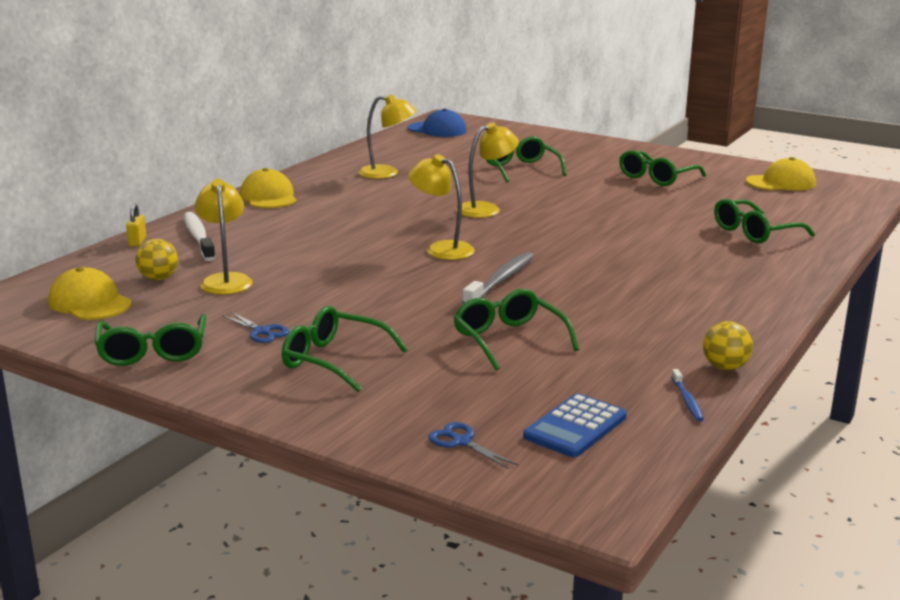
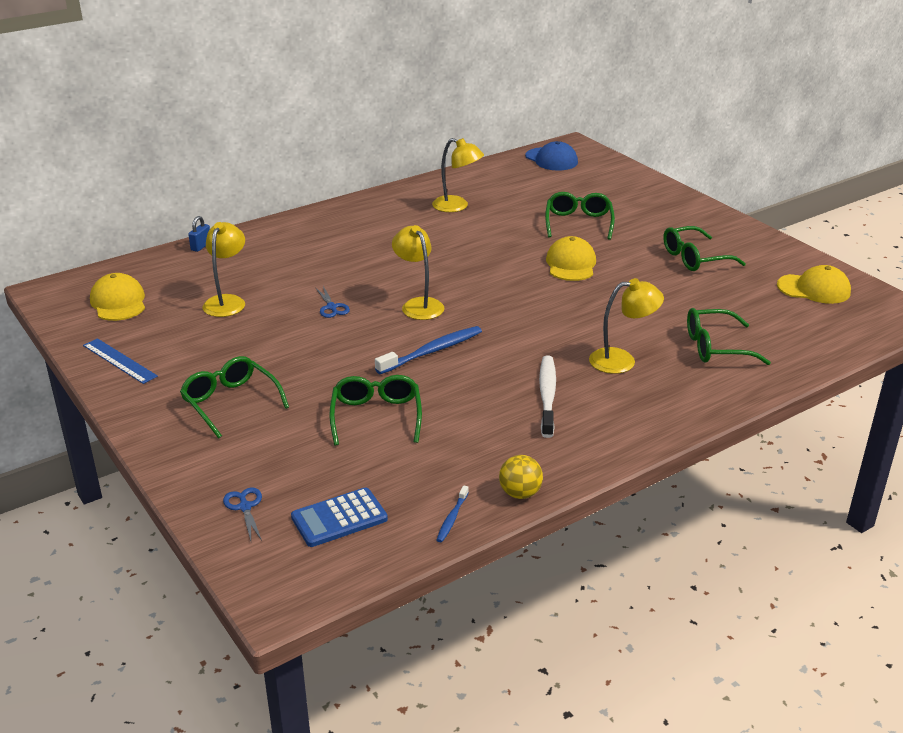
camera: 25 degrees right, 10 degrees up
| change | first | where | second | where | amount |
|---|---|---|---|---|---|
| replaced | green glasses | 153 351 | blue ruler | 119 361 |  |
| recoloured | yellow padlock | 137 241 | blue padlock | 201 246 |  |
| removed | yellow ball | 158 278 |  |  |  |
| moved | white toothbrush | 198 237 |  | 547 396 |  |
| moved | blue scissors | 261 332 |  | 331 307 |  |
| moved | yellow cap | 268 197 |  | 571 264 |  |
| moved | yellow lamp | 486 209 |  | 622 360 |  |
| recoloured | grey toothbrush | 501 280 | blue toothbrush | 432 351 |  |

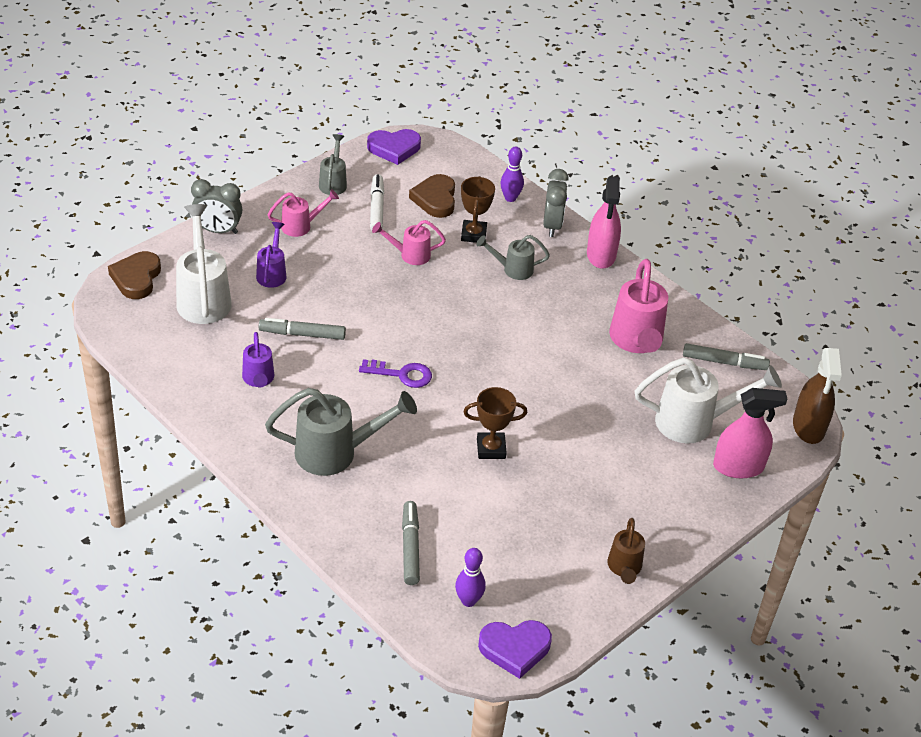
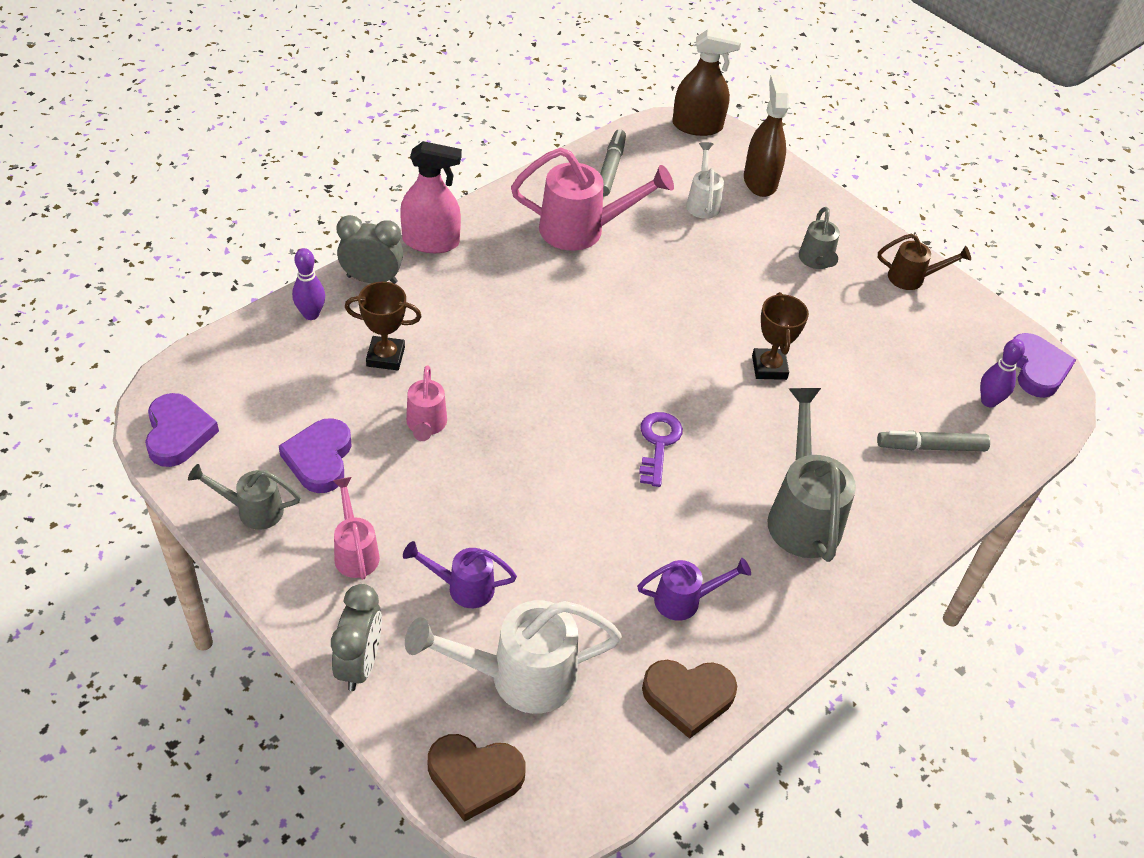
camera: 90 degrees left, 5 degrees up
| change | first | where | second | where | amount |
|---|---|---|---|---|---|
| removed | grey marker | 302 334 |  |  |  |
| replaced | white marker | 376 208 | purple heart | 319 459 |  |
| moved | brown heart | 435 199 |  | 688 697 |  |
| moved | grey watering can | 512 269 |  | 816 262 |  |
| resized | white watering can | 695 422 |  | 702 202 | x0.56 |
| recoloured | pink spray bottle | 738 467 | brown spray bottle | 760 181 |  |

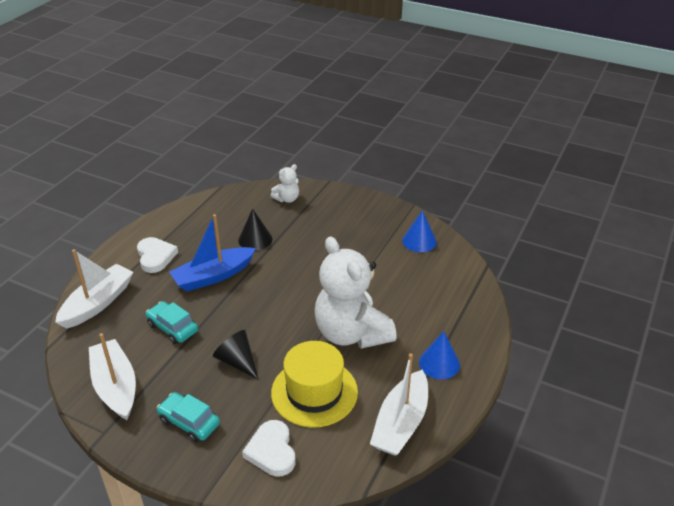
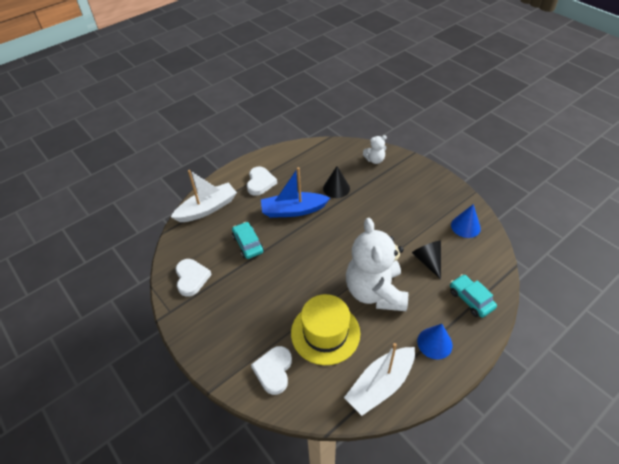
camera: 25 degrees right, 10 degrees up
| change | first | where | second | where | amount |
|---|---|---|---|---|---|
| replaced | white boat | 115 386 | white heart | 191 278 |  |
| moved | turquoise car | 189 422 |  | 470 299 |  |
| moved | black cone | 237 361 |  | 428 261 |  |

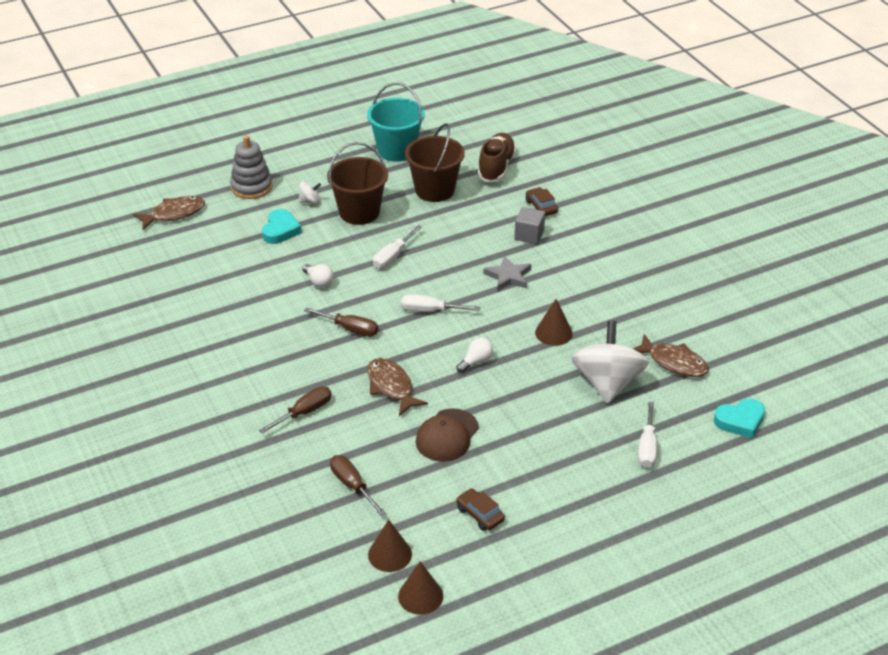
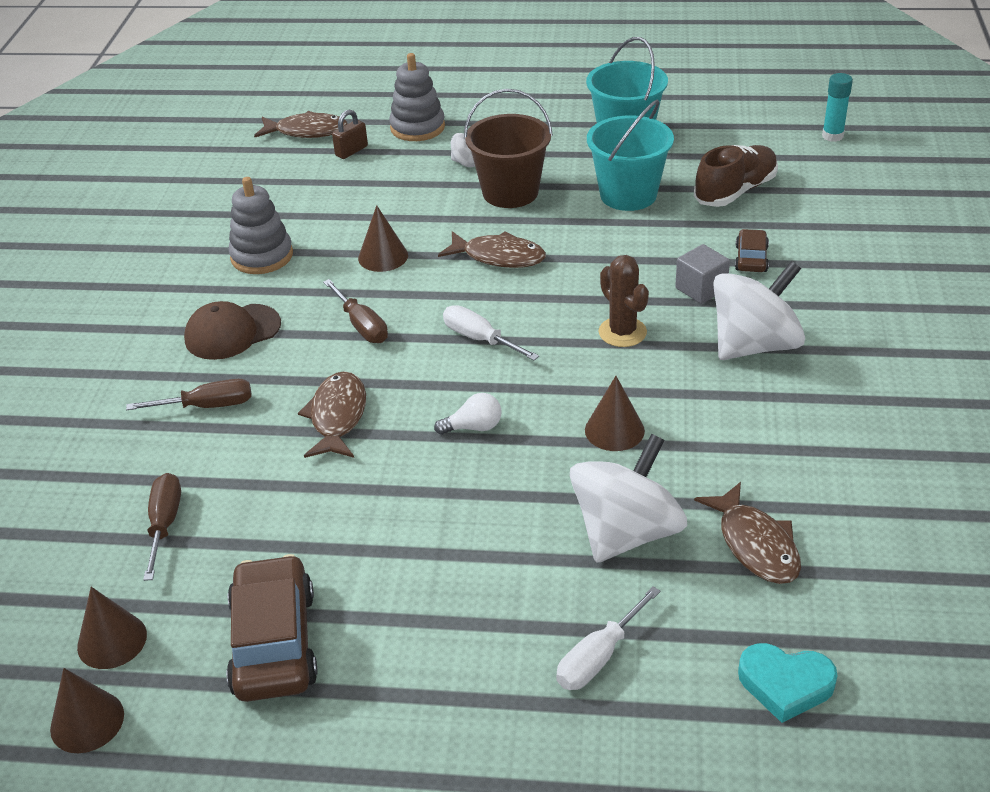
camera: 35 degrees right, 0 degrees up
| change | first | where | second | where | amount |
|---|---|---|---|---|---|
| removed | turquoise heart | 280 230 |  |  |  |
| replaced | white light bulb | 319 282 | brown cone | 383 256 |  |
| replaced | white screwdriver | 393 256 | brown fish | 499 257 |  |
| recoloured | brown bucket | 434 190 | turquoise bucket | 628 195 |  |
| moved | brown cap | 447 435 |  | 232 332 |  |
| resized | brown car | 480 514 |  | 274 642 | x1.94 |
| replaced | grey star | 508 276 | brown cactus | 622 332 |  |
| added |  |  | grey stacking toy | 262 256 |  |
| added |  |  | brown padlock | 351 151 |  |
| added |  |  | white spinning top | 754 345 |  |
| added |  |  | turquoise glue stick | 832 136 |  |

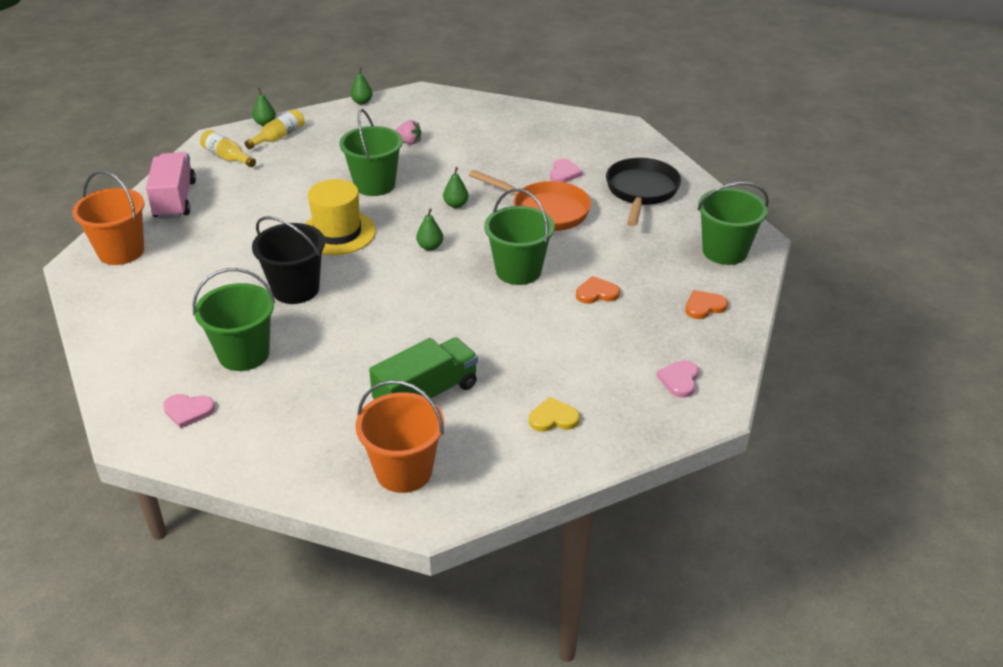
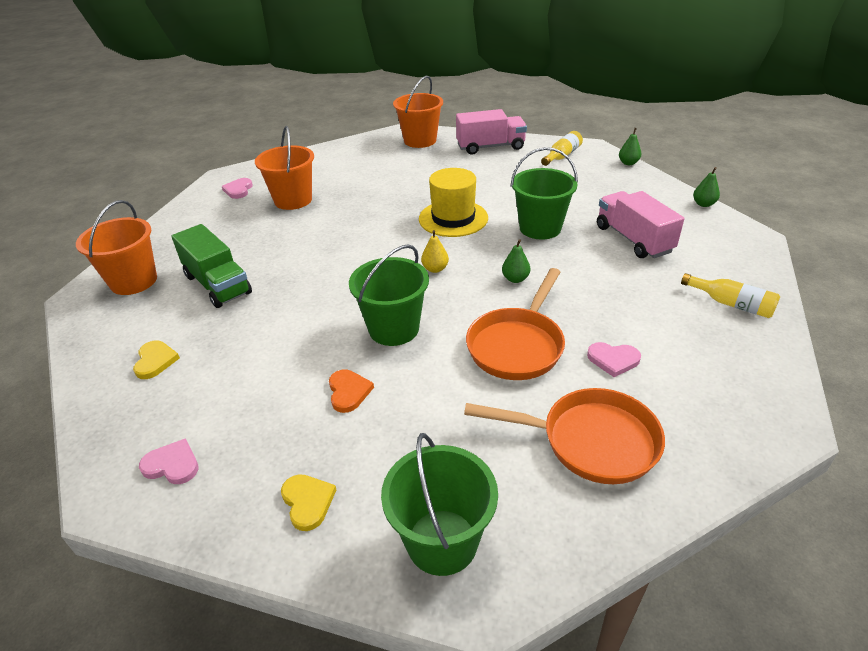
camera: 90 degrees right, 0 degrees up
| change | first | where | second | where | amount |
|---|---|---|---|---|---|
| recoloured | green bucket | 244 354 | orange bucket | 293 200 |  |
| moved | yellow bottle | 278 137 |  | 731 304 |  |
| removed | black bucket | 295 289 |  |  |  |
| replaced | pink strawberry | 409 142 | pink truck | 633 239 |  |
| recoloured | green pear | 430 247 | yellow pear | 435 269 |  |
| recoloured | black pan | 641 192 | orange pan | 590 441 |  |
| recoloured | orange heart | 704 306 | yellow heart | 308 502 |  |

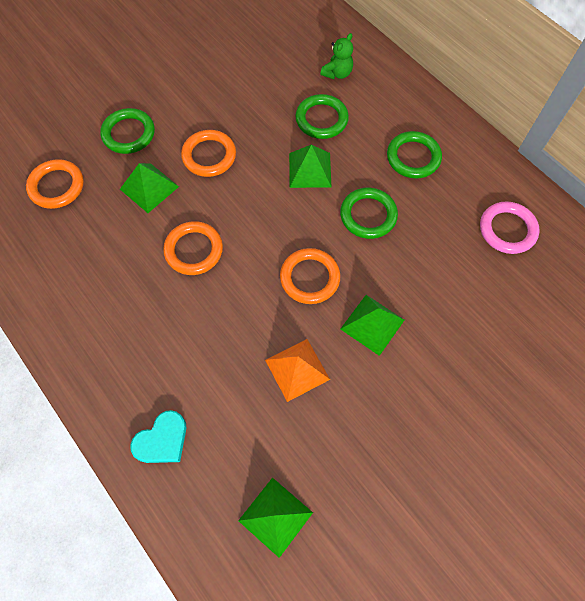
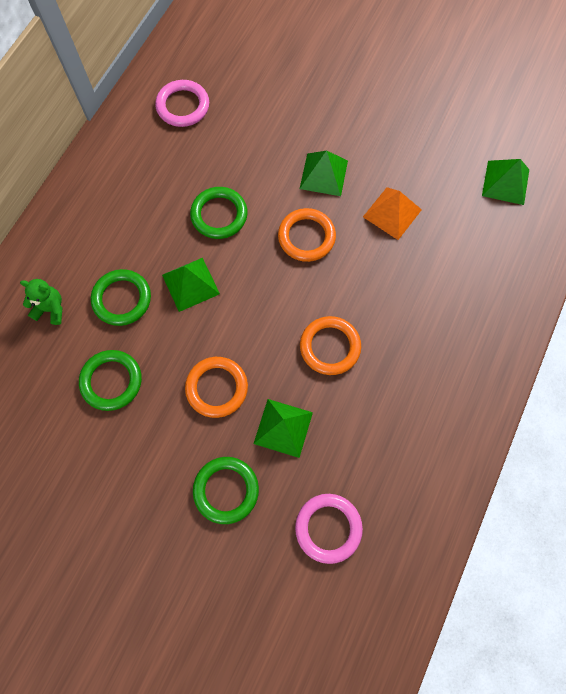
camera: 115 degrees left, 5 degrees up
| change | first | where | second | where | amount |
|---|---|---|---|---|---|
| recoloured | orange ring | 57 186 | pink ring | 328 528 |  |
| removed | turquoise heart | 162 440 |  |  |  |
| moved | green ring | 413 157 |  | 111 381 |  |

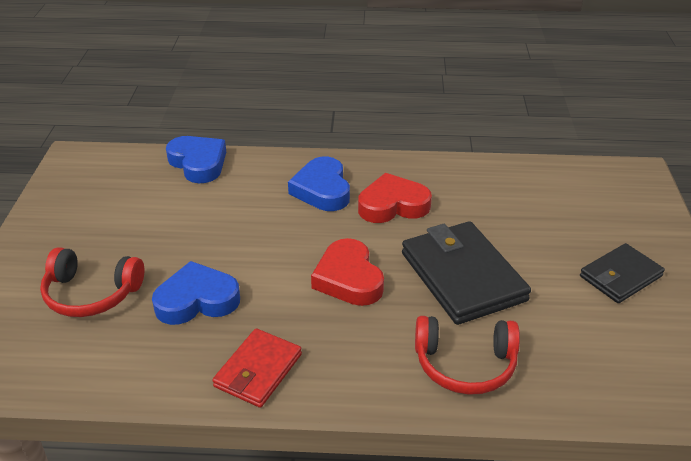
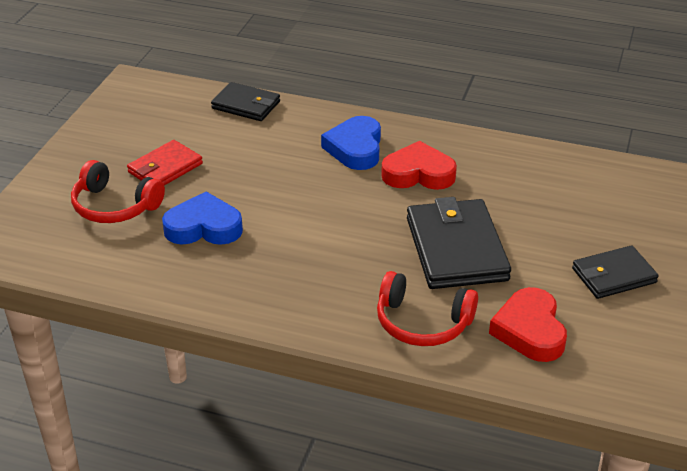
camera: 15 degrees right, 0 degrees up
| change | first | where | second | where | amount |
|---|---|---|---|---|---|
| replaced | blue heart | 198 163 | black wallet | 246 105 |  |
| moved | red wallet | 258 370 |  | 165 168 |  |
| moved | red heart | 348 278 |  | 530 330 |  |

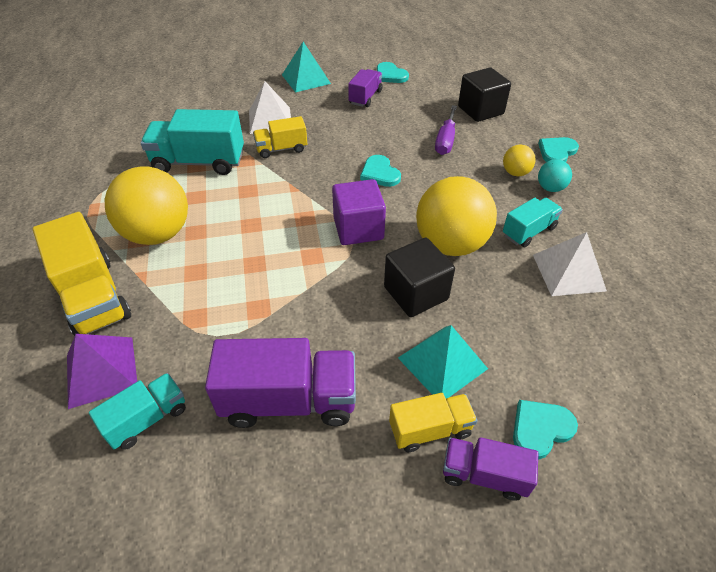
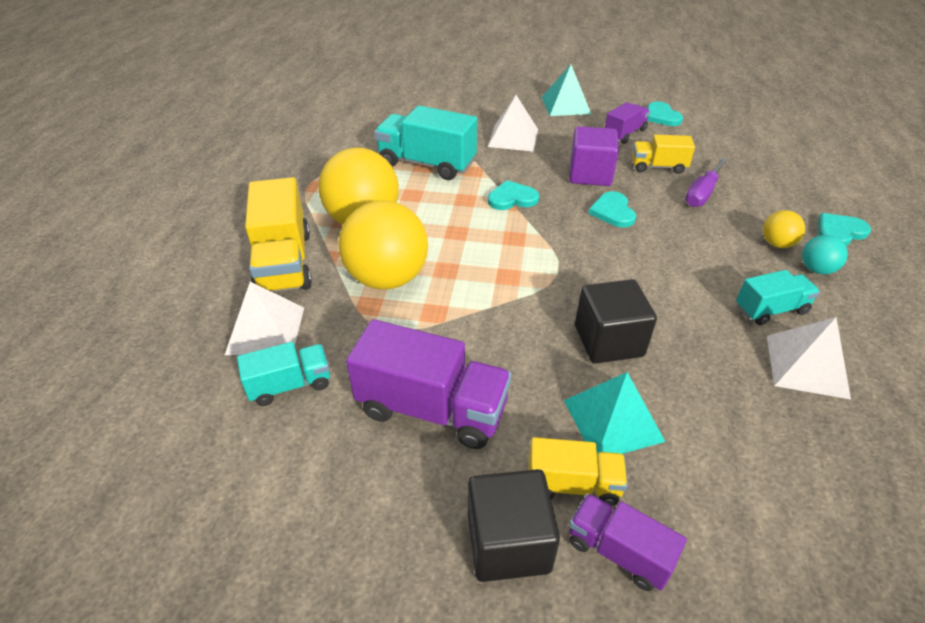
camera: 20 degrees right, 5 degrees down
| change | first | where | second | where | amount |
|---|---|---|---|---|---|
| recoloured | purple pyramid | 101 371 | white pyramid | 266 330 |  |
| moved | yellow truck | 281 149 |  | 658 167 |  |
| moved | purple cube | 358 228 |  | 590 174 |  |
| moved | yellow ball | 450 244 |  | 387 278 |  |
| moved | black cube | 480 110 |  | 508 542 |  |
| moved | turquoise heart | 540 429 |  | 512 198 |  |

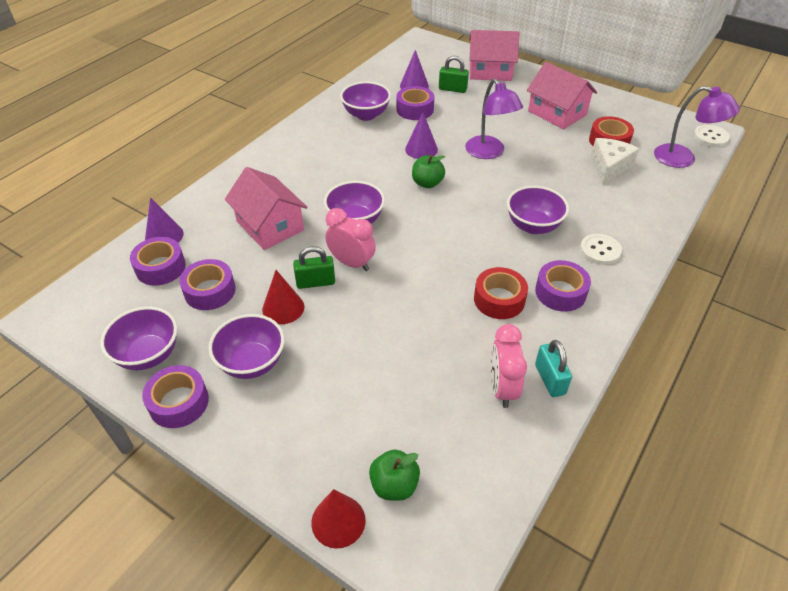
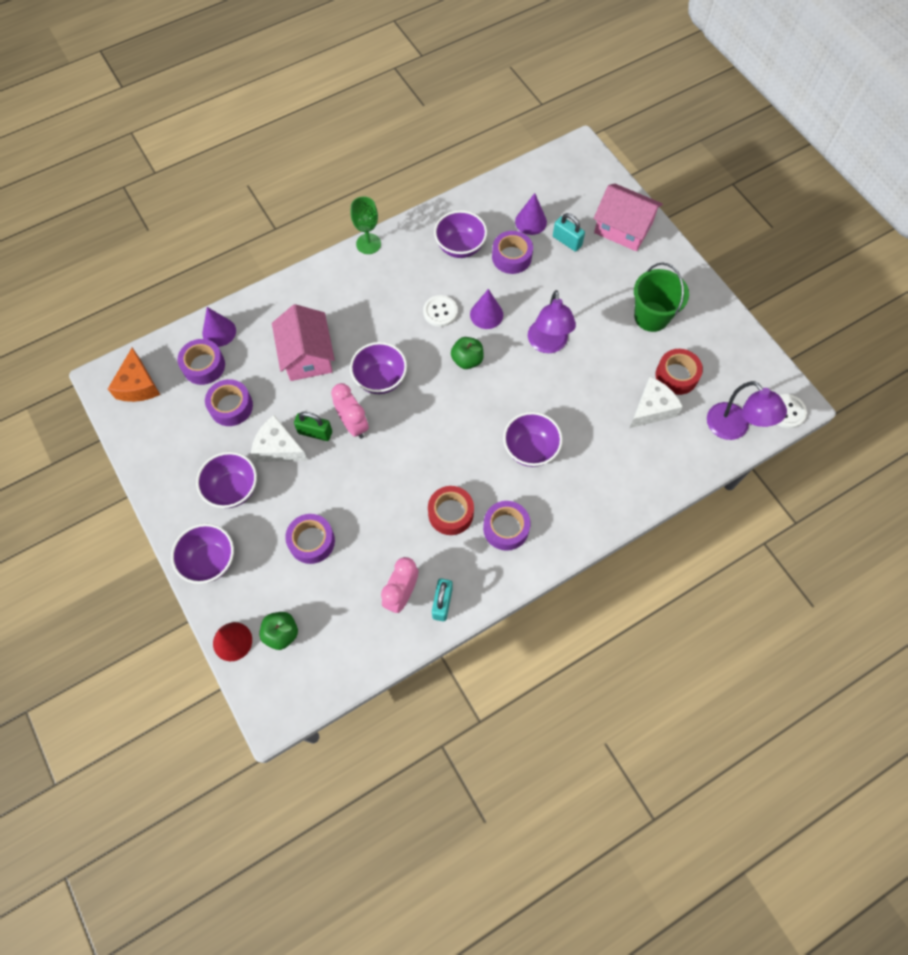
camera: 25 degrees right, 20 degrees up
| change | first | where | second | where | amount |
|---|---|---|---|---|---|
| moved | purple bowl | 148 355 |  | 210 561 |  |
| moved | purple tape | 179 402 |  | 311 541 |  |
| replaced | red cone | 283 308 | white cheese | 278 447 |  |
| recoloured | green padlock | 452 89 | turquoise padlock | 567 241 |  |
| replaced | pink house | 557 113 | green bucket | 651 316 |  |
| moved | white button | 600 250 |  | 440 312 |  |
| added |  |  | orange cheese | 138 385 |  |
| added |  |  | green goblet | 368 244 |  |

